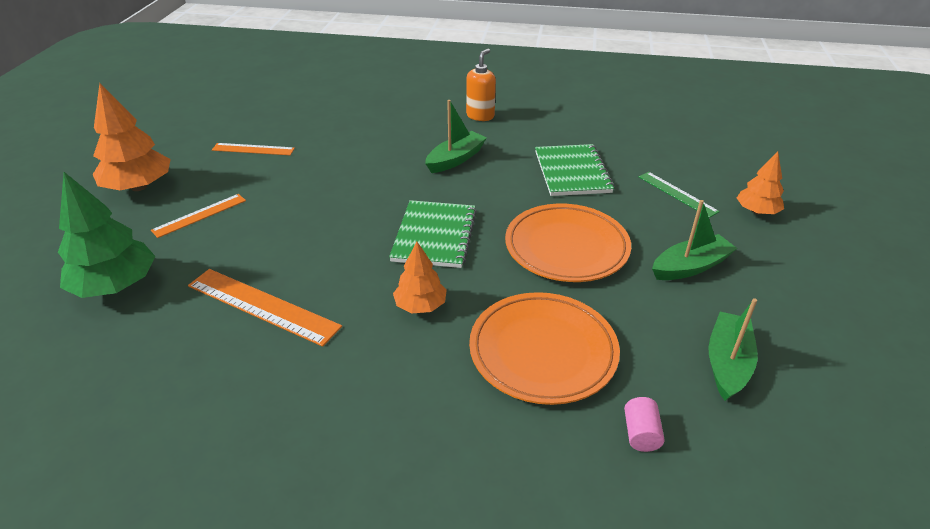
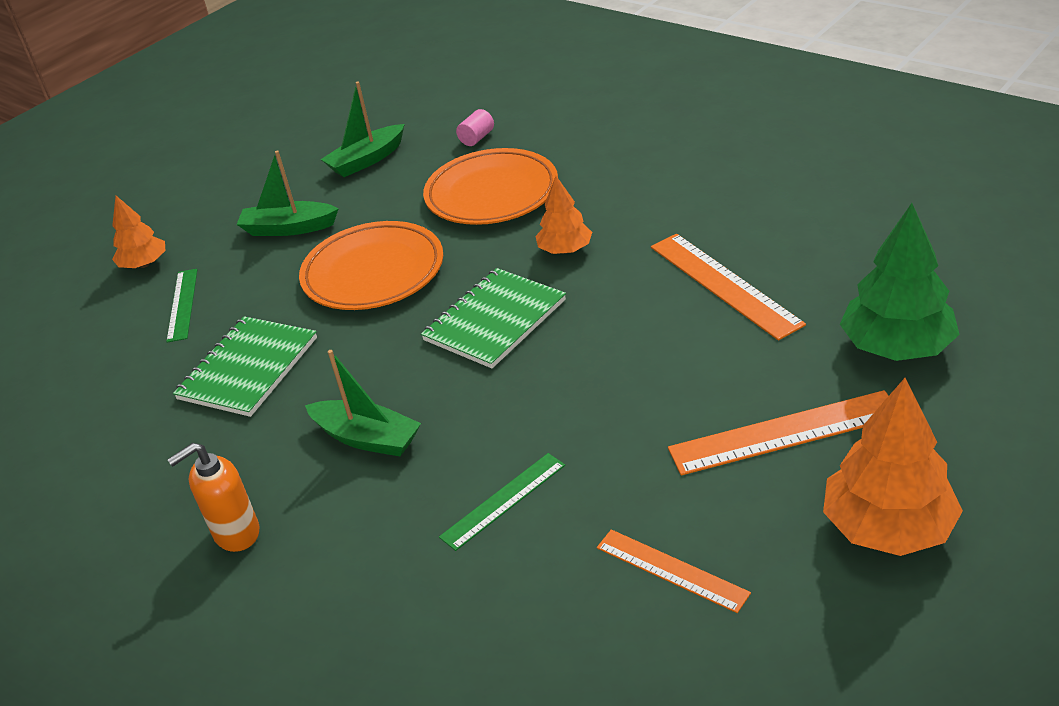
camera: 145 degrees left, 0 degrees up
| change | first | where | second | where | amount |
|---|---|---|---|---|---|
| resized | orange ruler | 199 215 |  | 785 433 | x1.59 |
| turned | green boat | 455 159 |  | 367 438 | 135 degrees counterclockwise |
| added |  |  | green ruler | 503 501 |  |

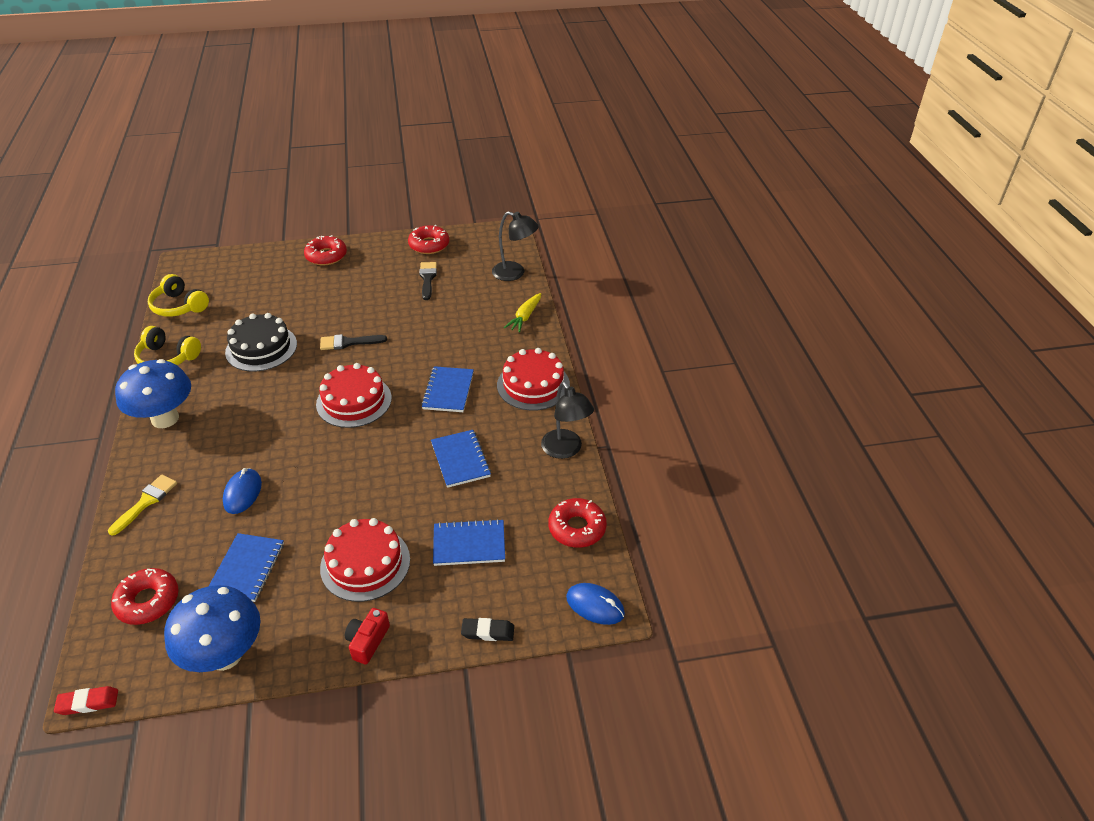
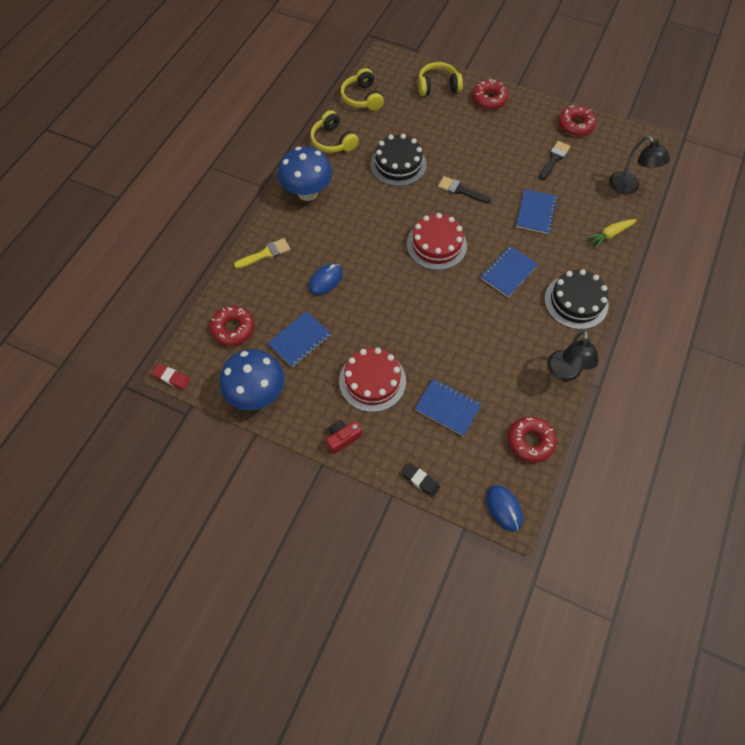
camera: 35 degrees right, 20 degrees up
| change | first | where | second | where | amount |
|---|---|---|---|---|---|
| moved | blue notebook | 460 460 |  | 535 213 |  |
| recoloured | red cake | 533 385 | black cake | 576 302 |  |
| added |  |  | yellow headphones | 438 86 |  |

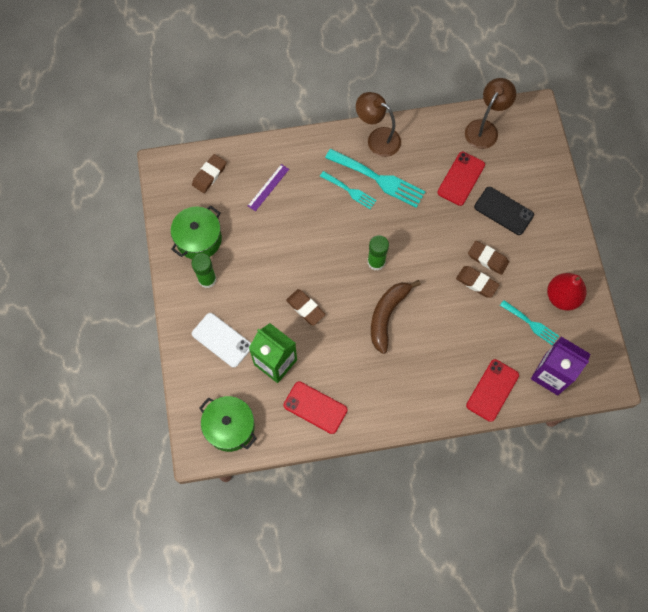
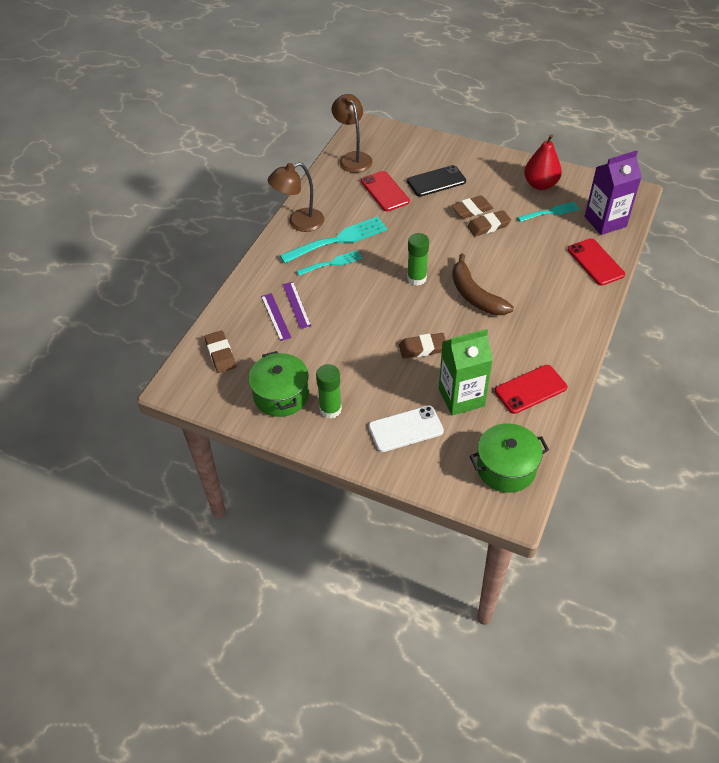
camera: 55 degrees left, 20 degrees down
| change | first | where | second | where | amount |
|---|---|---|---|---|---|
| added |  |  | purple ruler | 296 305 |  |

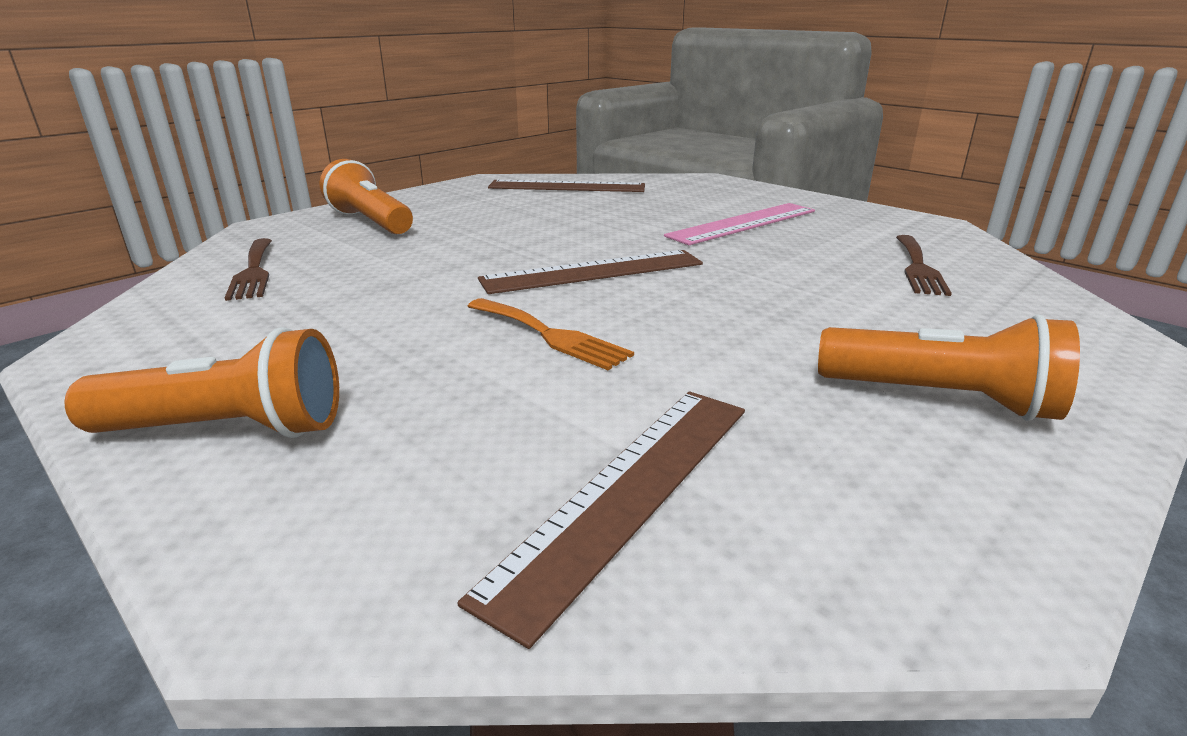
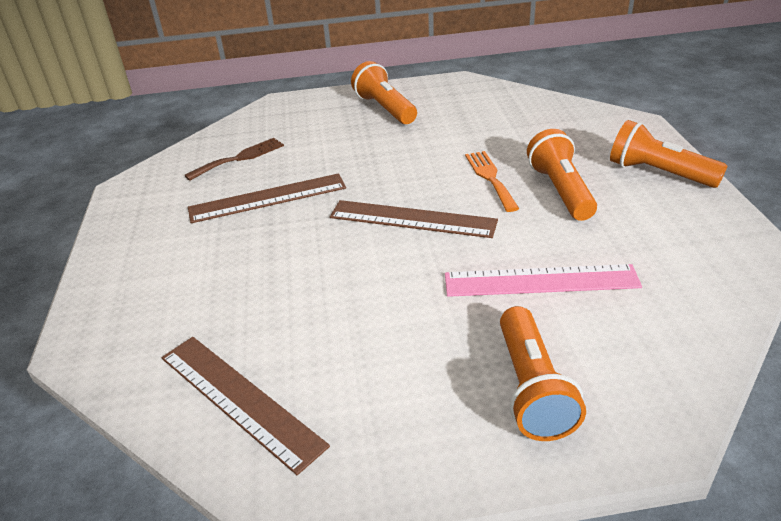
camera: 140 degrees left, 10 degrees up
| change | first | where | second | where | amount |
|---|---|---|---|---|---|
| removed | brown fork | 253 271 |  |  |  |
| moved | brown ruler | 627 491 |  | 268 198 |  |
| moved | pink ruler | 743 223 |  | 540 280 |  |
| added |  |  | orange flashlight | 560 191 |  |

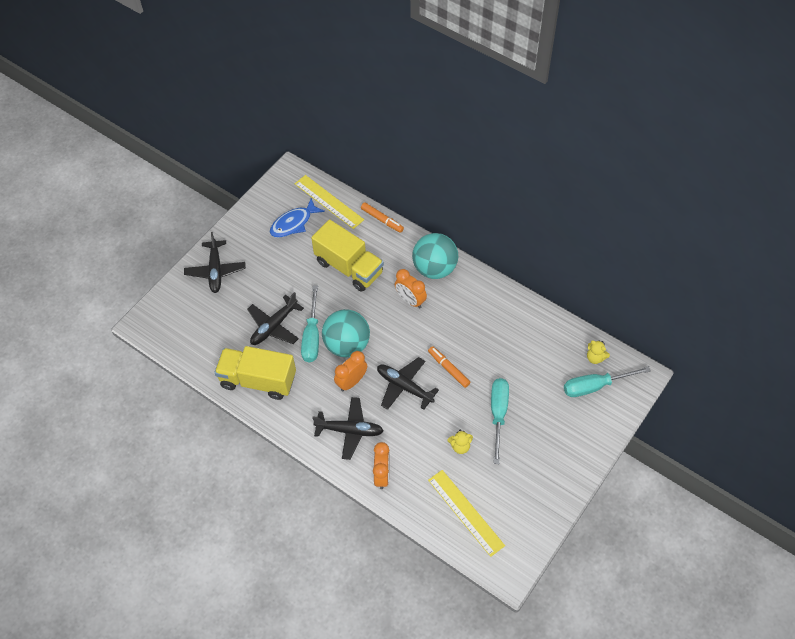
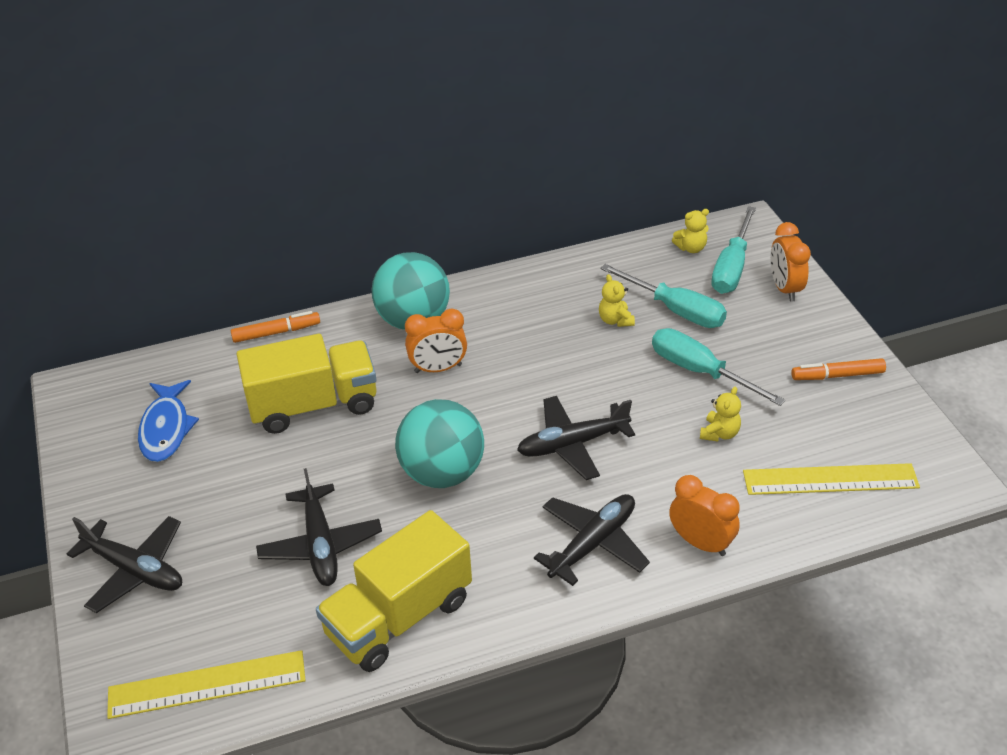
camera: 55 degrees left, 15 degrees down
| change | first | where | second | where | amount |
|---|---|---|---|---|---|
| moved | yellow ruler | 328 202 |  | 207 685 |  |
| moved | turquoise screwdriver | 312 336 |  | 675 310 |  |
| moved | orange clock | 351 382 |  | 784 288 |  |
| moved | orange marker | 448 369 |  | 837 375 |  |
| added |  |  | yellow teddy bear | 615 320 |  |

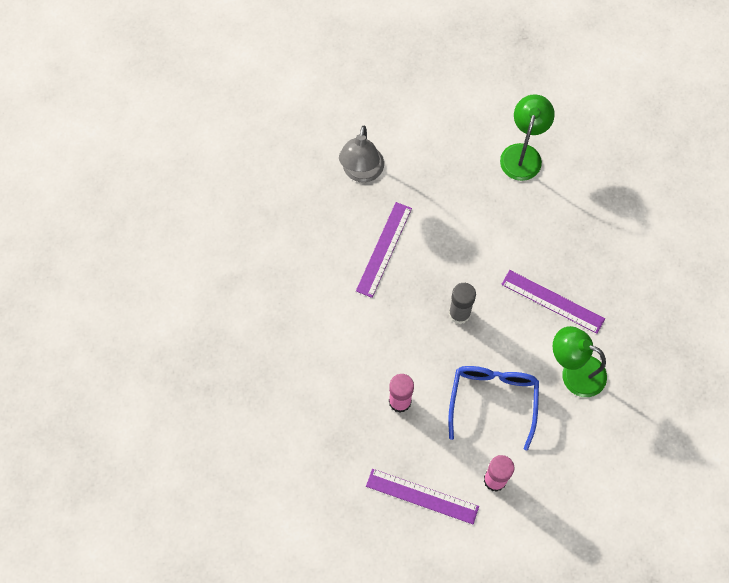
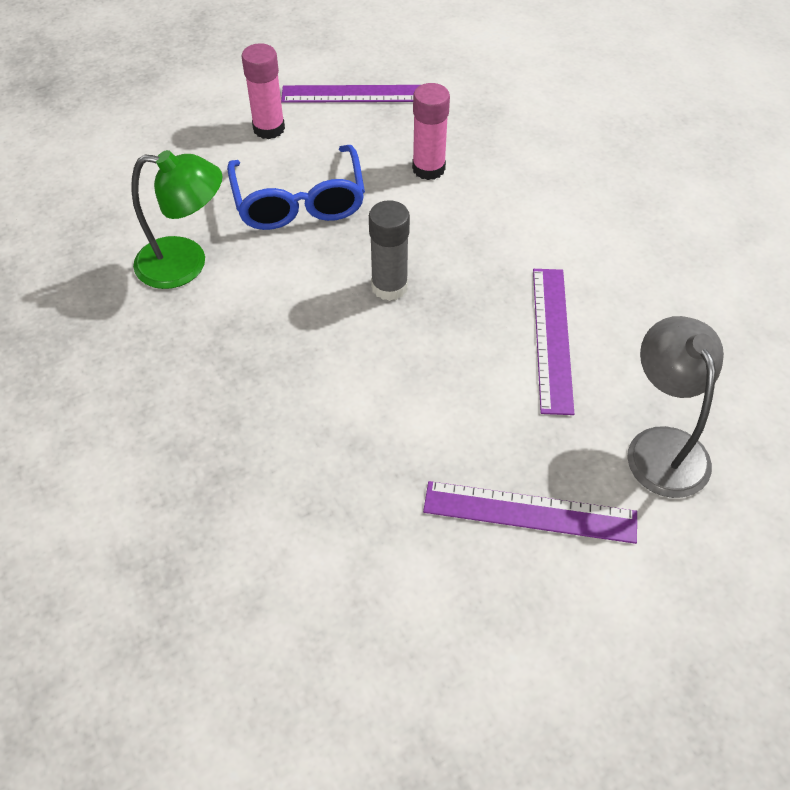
camera: 160 degrees right, 15 degrees down
| change | first | where | second | where | amount |
|---|---|---|---|---|---|
| removed | green lamp | 523 154 |  |  |  |
| moved | purple ruler | 552 301 |  | 530 512 |  |

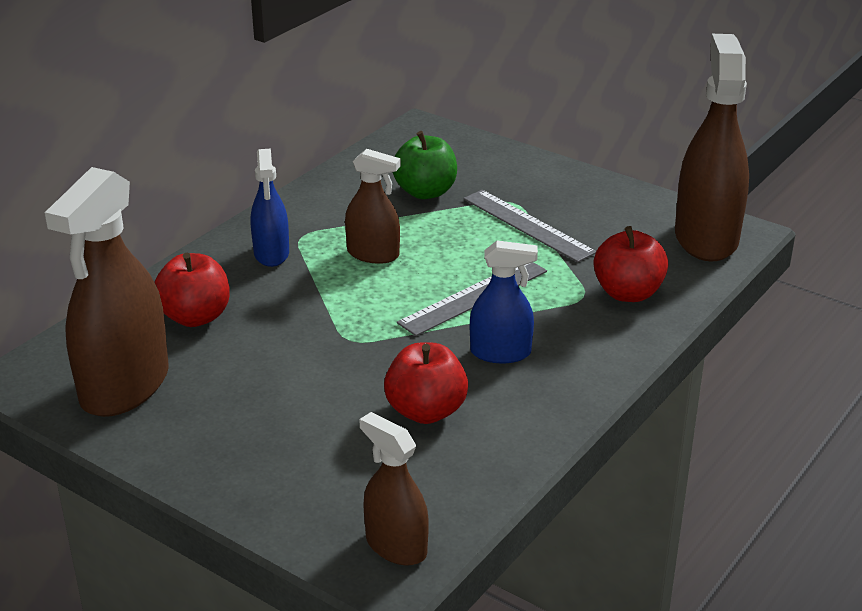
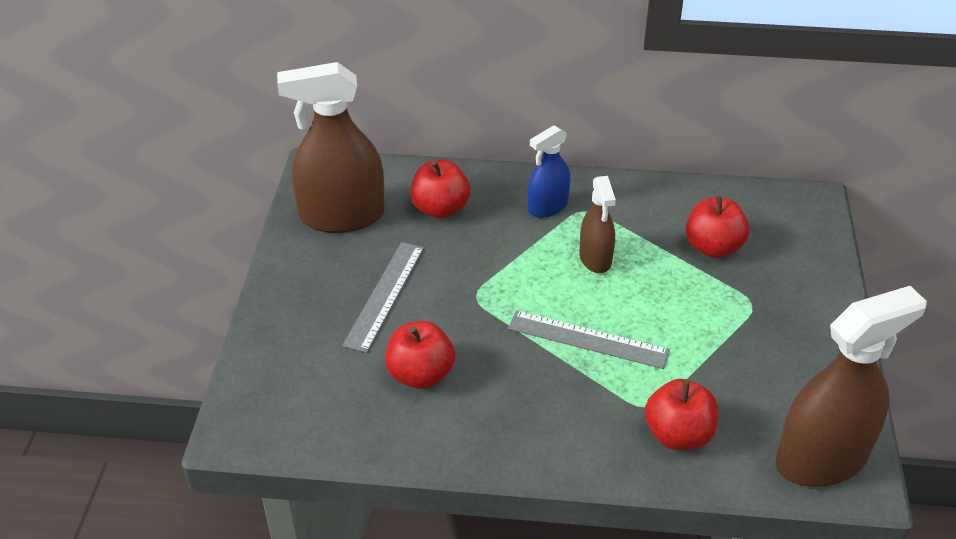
camera: 60 degrees right, 10 degrees up
| change | first | where | second | where | amount |
|---|---|---|---|---|---|
| removed | brown spray bottle | 396 546 |  |  |  |
| recoloured | green apple | 425 192 | red apple | 713 247 |  |
| moved | grey ruler | 528 225 |  | 385 295 |  |
| removed | blue spray bottle | 500 353 |  |  |  |

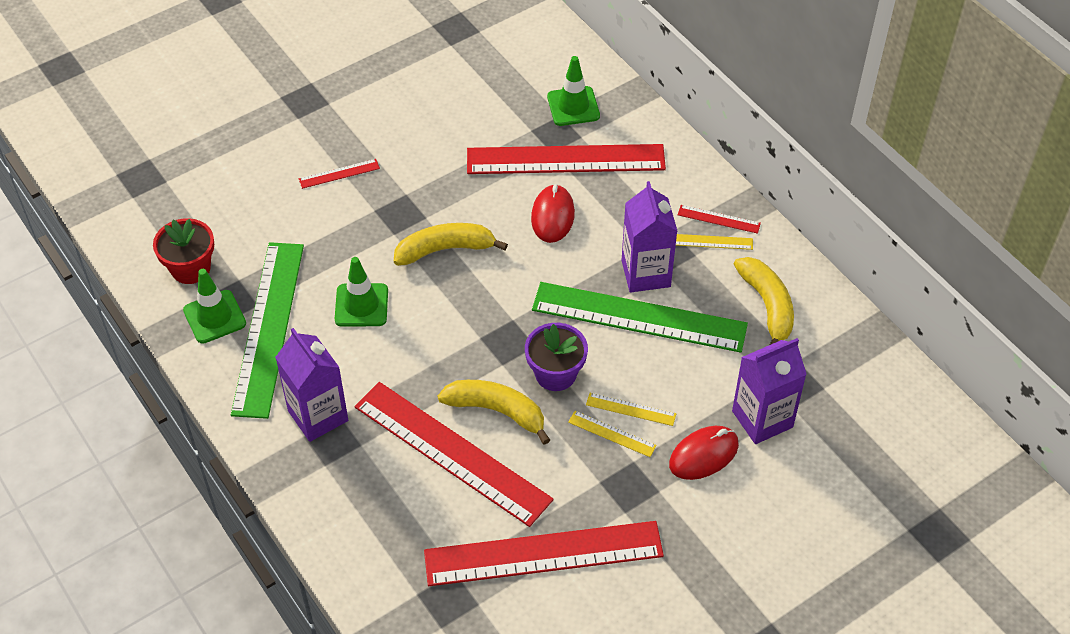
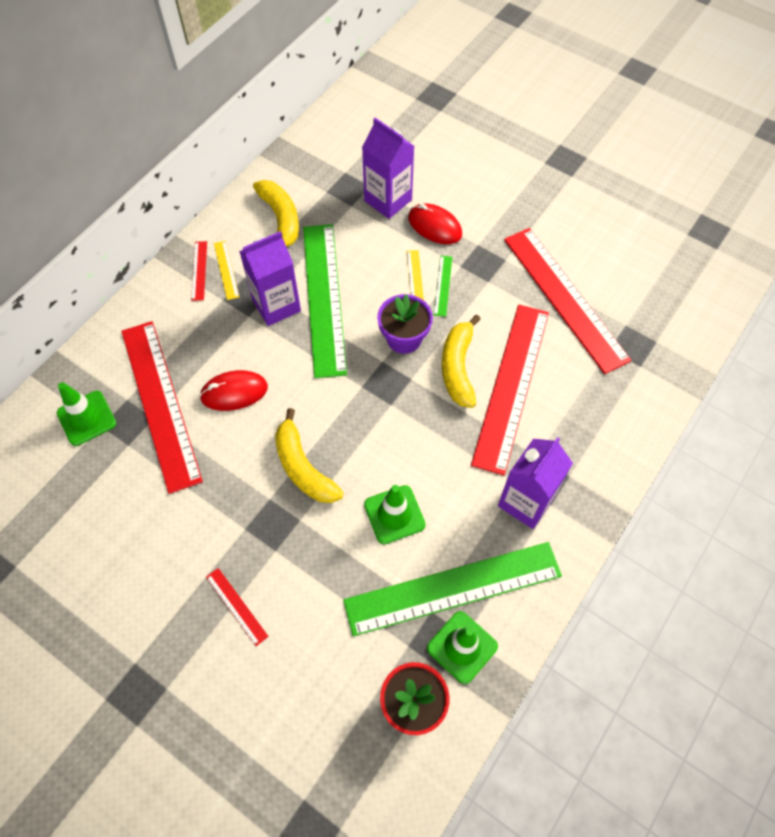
camera: 110 degrees left, 10 degrees up
| change | first | where | second | where | amount |
|---|---|---|---|---|---|
| recoloured | yellow ruler | 612 434 | green ruler | 443 285 |  |
| turned | yellow banana | 767 306 |  | 281 219 | 105 degrees clockwise |

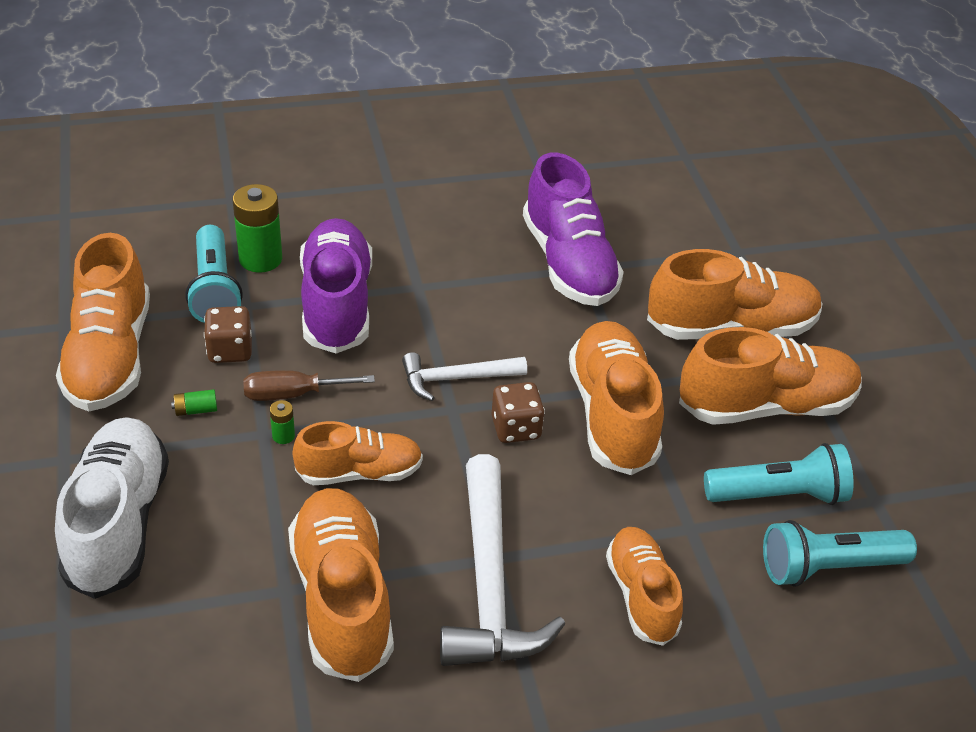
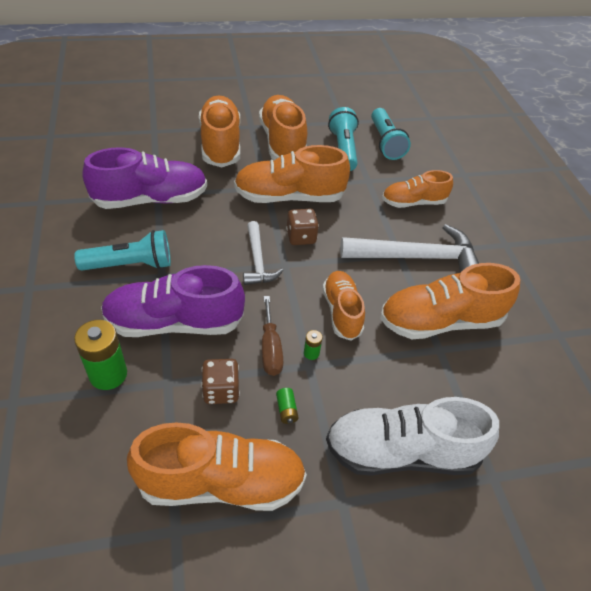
camera: 90 degrees left, 5 degrees up
| change | first | where | second | where | amount |
|---|---|---|---|---|---|
| moved | turquoise flashlight | 215 289 |  | 130 265 |  |

